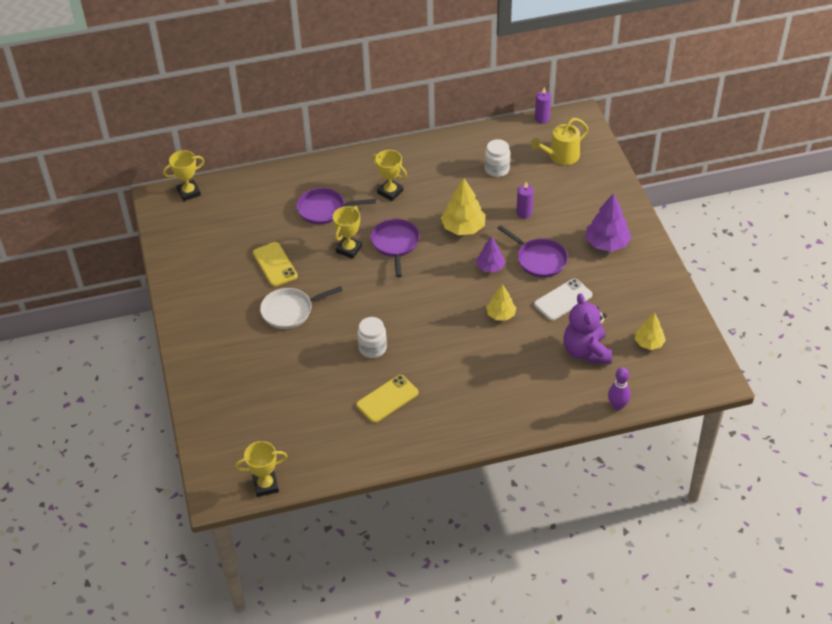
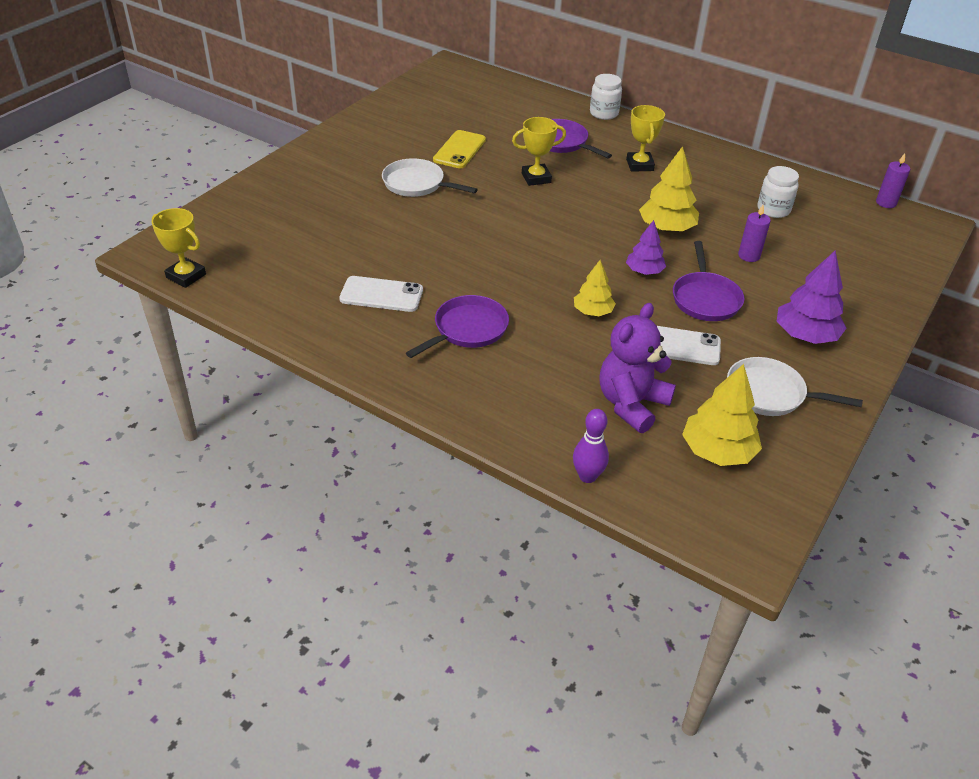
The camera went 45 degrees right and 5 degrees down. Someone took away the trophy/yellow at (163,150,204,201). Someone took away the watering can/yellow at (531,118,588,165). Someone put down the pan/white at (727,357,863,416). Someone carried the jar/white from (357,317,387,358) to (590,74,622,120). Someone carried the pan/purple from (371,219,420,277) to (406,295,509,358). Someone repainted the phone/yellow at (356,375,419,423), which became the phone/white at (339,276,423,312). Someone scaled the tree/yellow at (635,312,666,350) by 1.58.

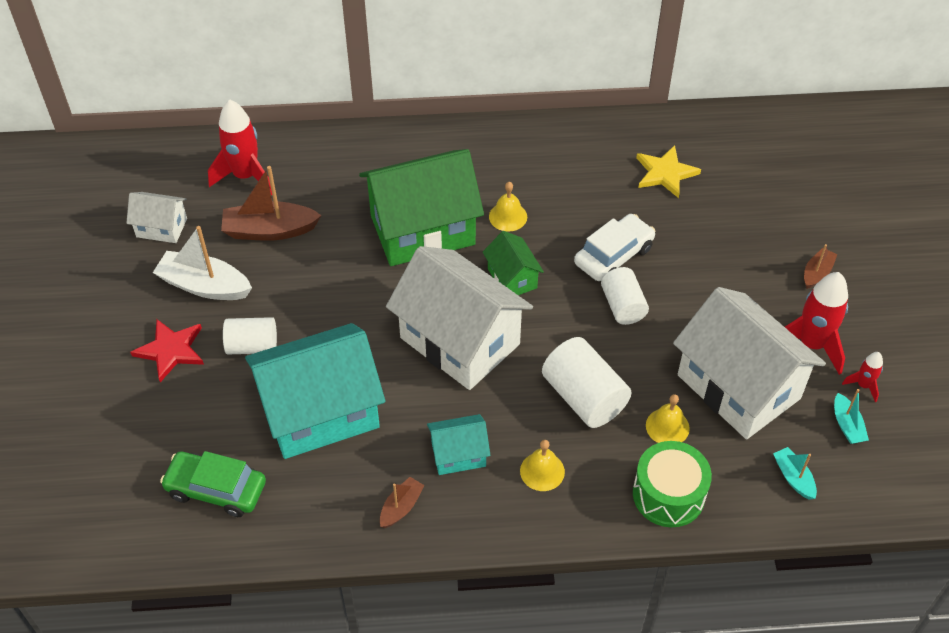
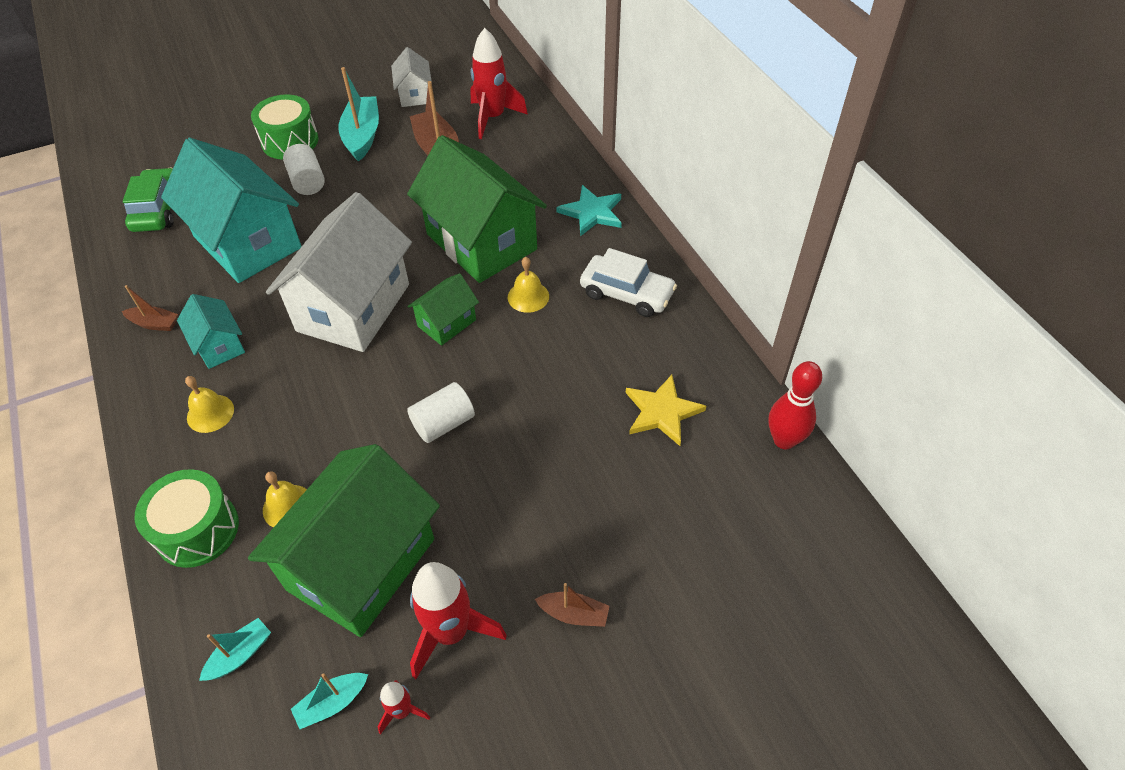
The camera went 70 degrees right and 0 degrees up. Someone took away the cylinder/white at (542,337,632,428). Someone put down the star/turquoise at (556,185,622,236). Someone put down the bowling pin/red at (769,361,822,449). Someone carried the car/white from (574,214,655,281) to (580,248,677,317). Someone swapped the star/red at (130,319,204,382) for the drum/green at (251,94,319,159). Someone repainted the boat/white at (153,226,252,300), which became the boat/turquoise at (338,67,379,162). Someone repainted the house/white at (673,287,826,439), which became the house/green at (248,444,440,637).

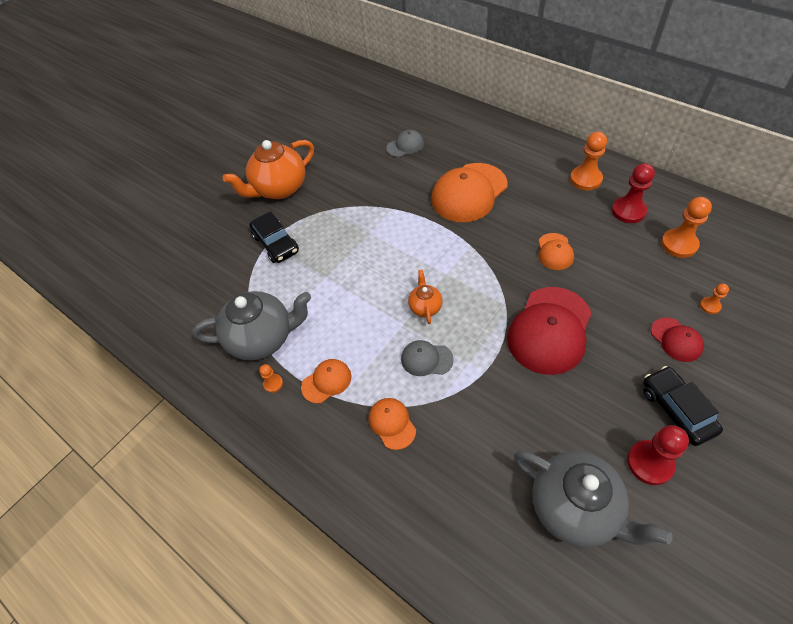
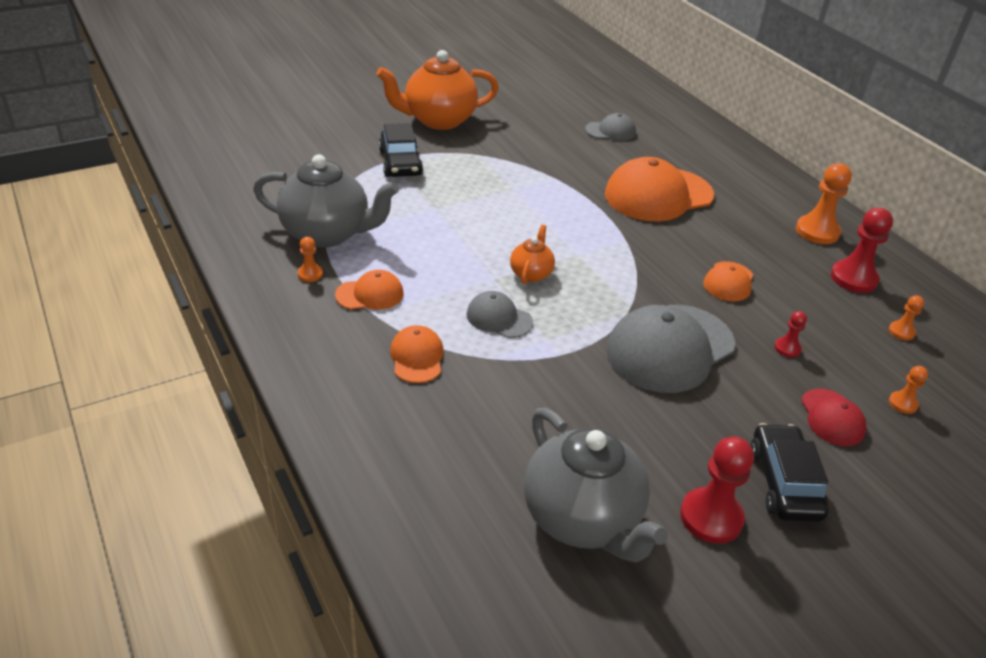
The camera went 15 degrees right and 15 degrees down. Someone put down the pawn/red at (774,311,807,357). Someone repainted the cap/red at (507,287,592,375), which became the cap/grey at (606,305,735,393). Someone scaled the pawn/orange at (661,197,712,258) by 0.51.

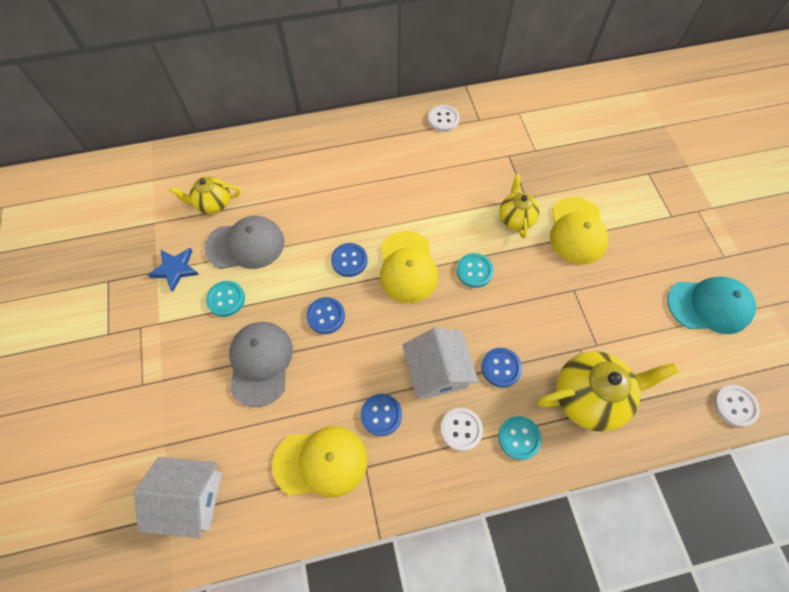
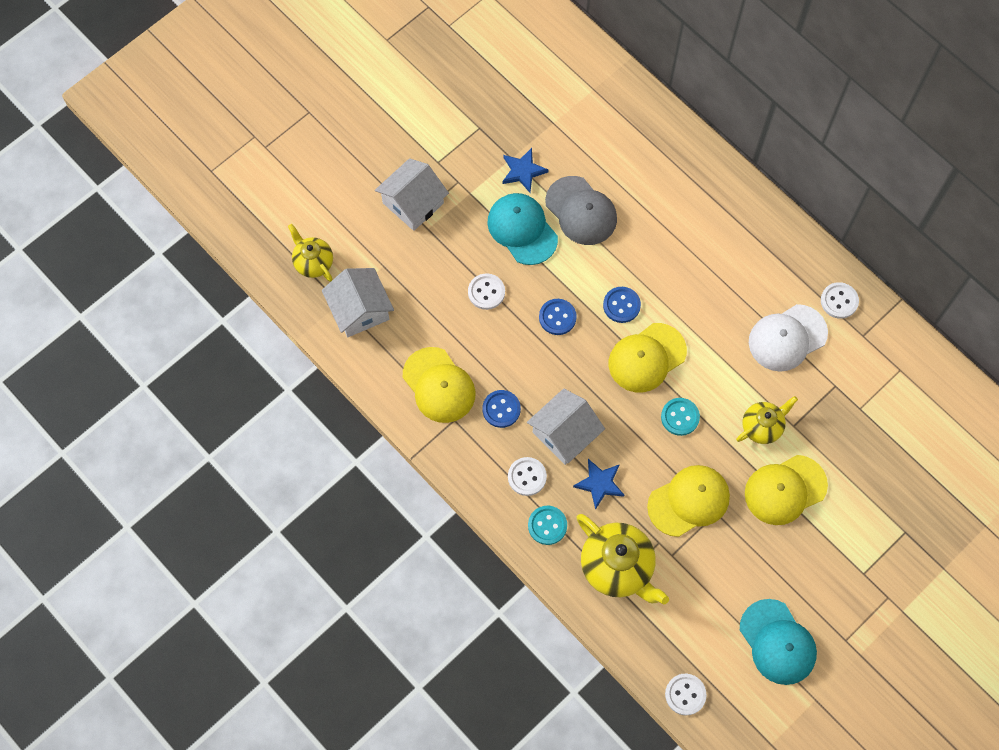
The camera went 60 degrees right and 5 degrees up. Someone put down the house/white at (375,158,449,231). Someone put down the cap/yellow at (647,465,730,537). Someone put down the cap/white at (749,304,828,372). Someone carried the teapot/yellow from (169,177,241,214) to (288,224,333,282). Someone swapped the button/turquoise at (206,281,245,317) for the cap/turquoise at (487,193,558,265). Someone swapped the cap/grey at (229,322,293,407) for the button/white at (468,273,505,310). Someone swapped the button/blue at (481,348,522,388) for the star/blue at (573,459,624,510).

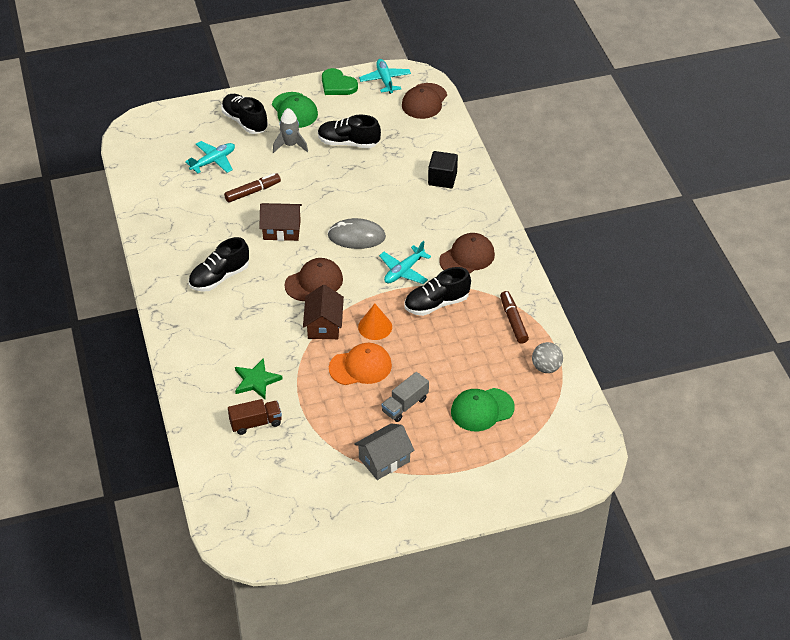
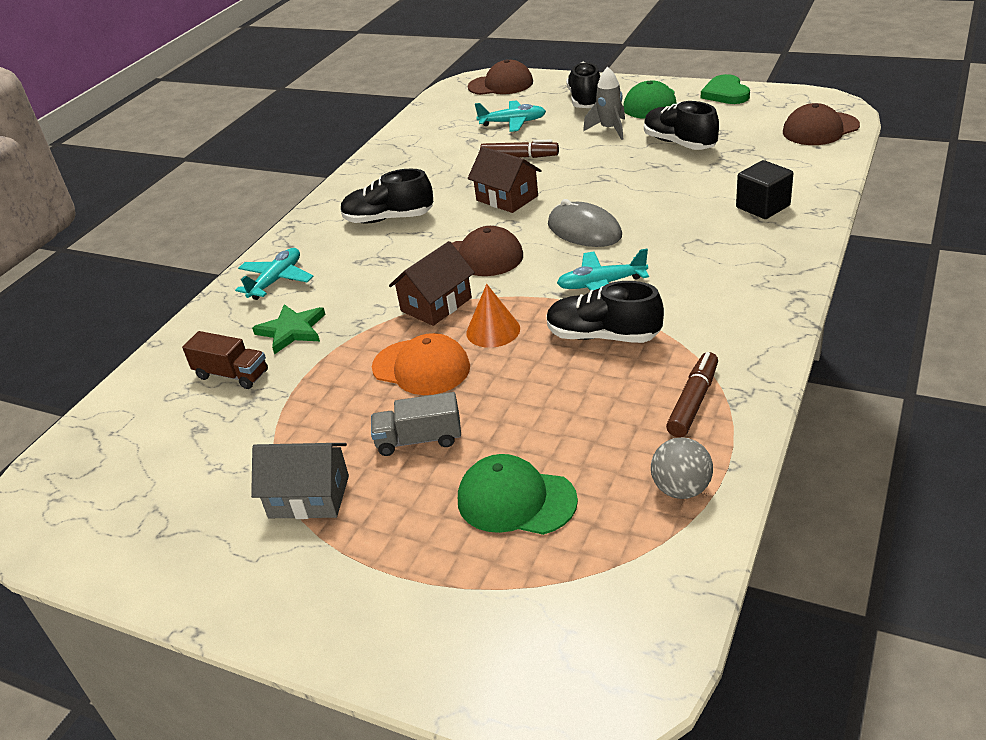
The camera went 45 degrees right and 10 degrees down. Someone carried the plane/turquoise from (359,59,411,94) to (235,248,314,300). Someone carried the cap/brown from (439,233,495,274) to (468,59,533,95).

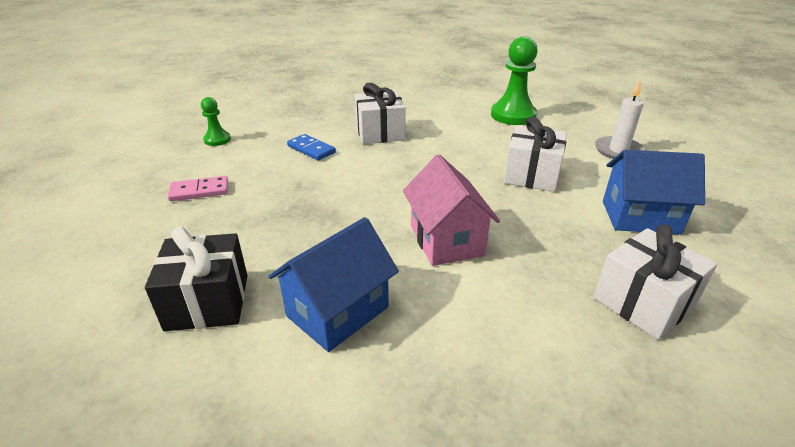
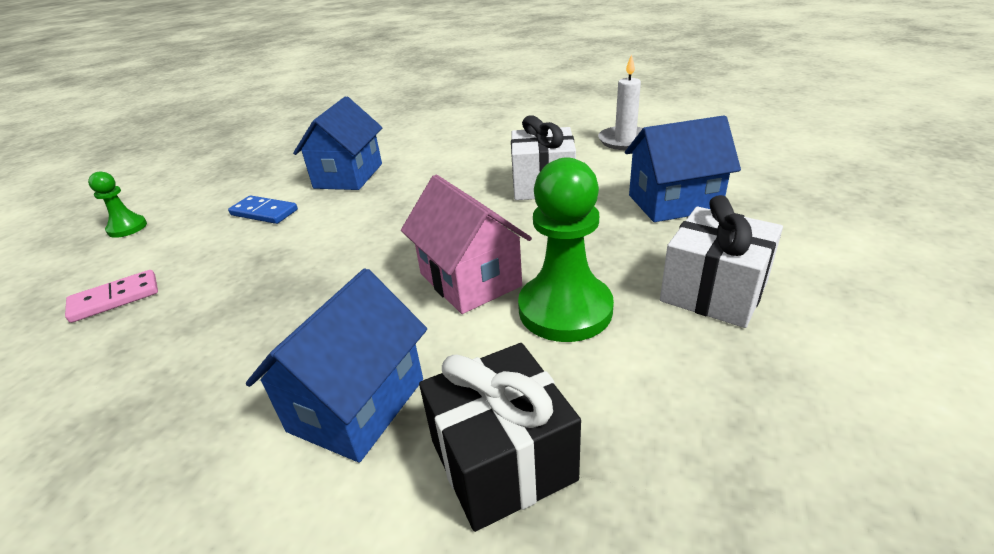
The camera went 15 degrees left and 0 degrees up. Someone carried the gift/black from (145,227,248,331) to (419,343,581,532). Someone carried the pawn/green from (491,36,538,125) to (518,157,614,342). Someone swapped the gift/white at (355,83,406,144) for the house/blue at (293,96,383,190).

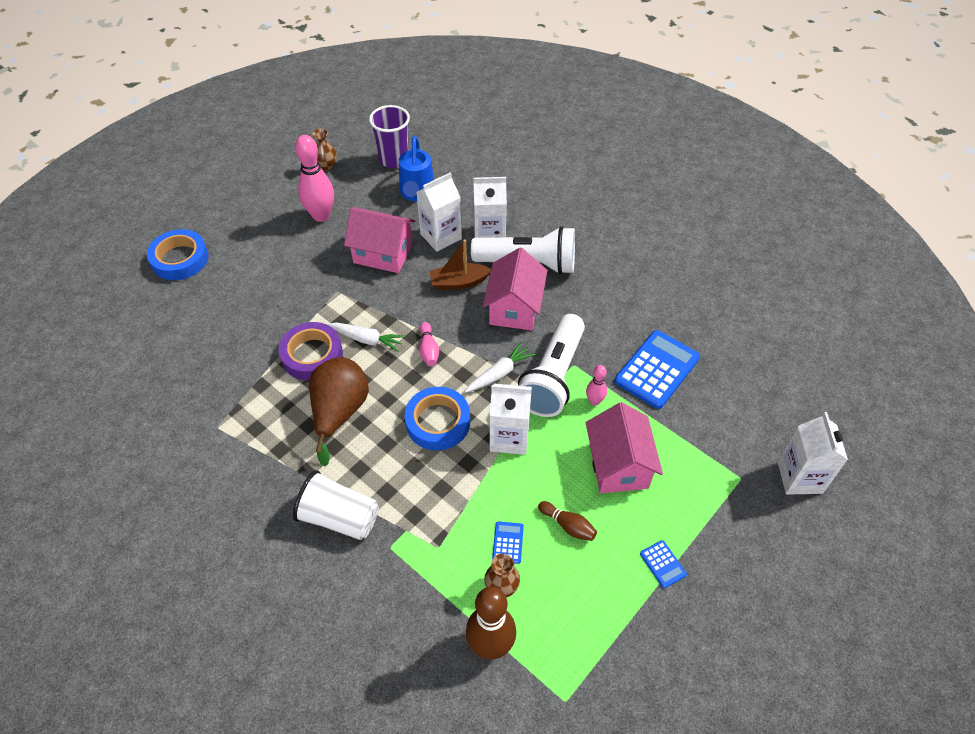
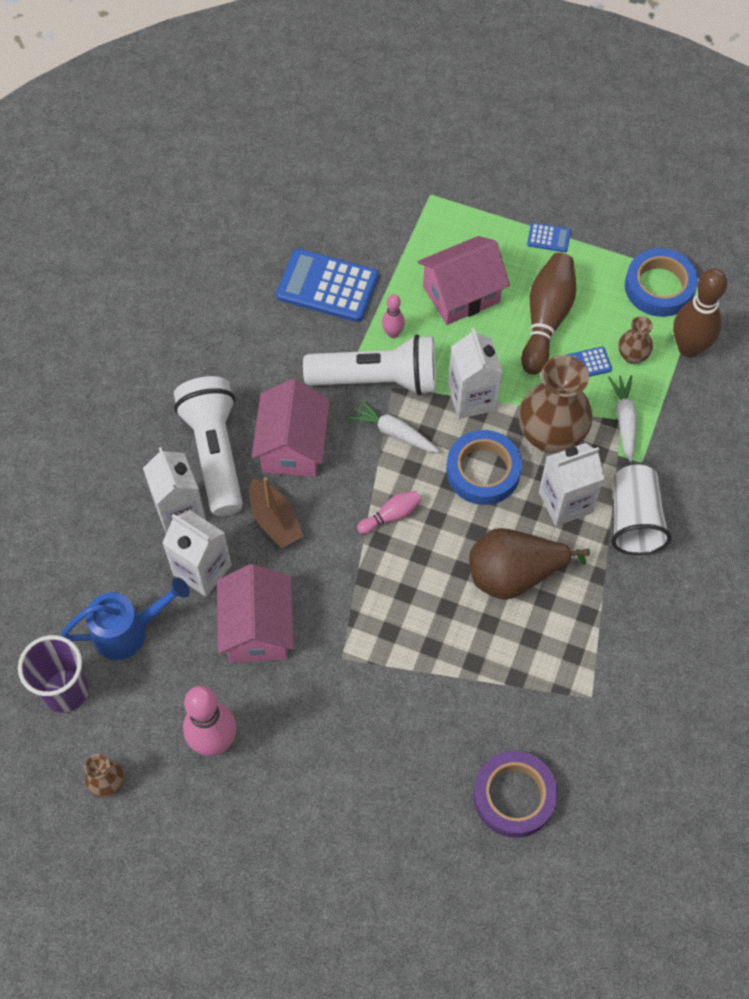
The camera went 110 degrees left and 10 degrees up. Someone put down the vase/brown at (519,355,593,453). Someone carried the tape/blue from (147,229,208,280) to (625,248,698,317). Someone carried the tape/purple from (278,322,343,380) to (473,751,558,838). Someone carried the carrot/white from (327,322,405,352) to (608,375,637,462). Someone carried the carton/white from (778,412,848,495) to (539,443,604,526). Someone rotated the house/pink at (483,248,548,331) by 75 degrees counterclockwise. Someone rotated the calculator/blue at (640,540,687,588) by 60 degrees clockwise. Someone scaled the bowling pin/brown at (538,501,597,541) by 1.97.

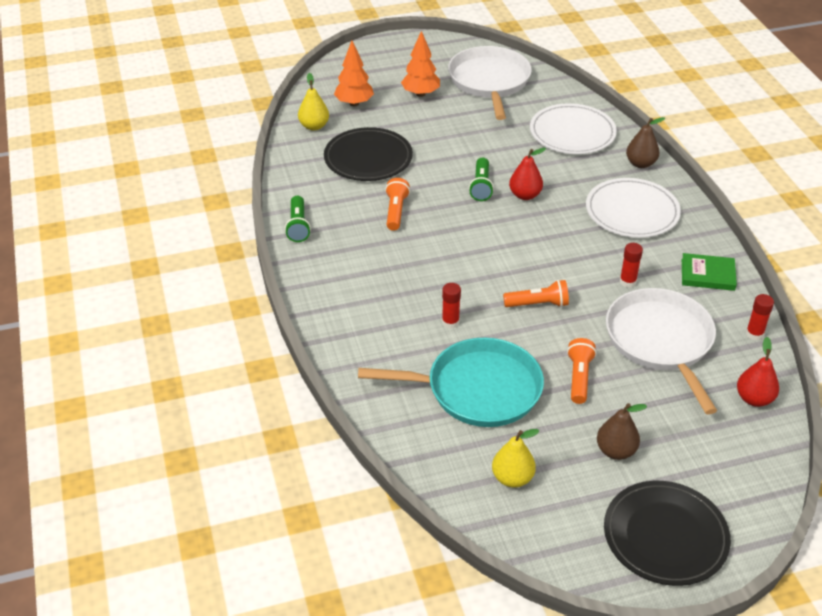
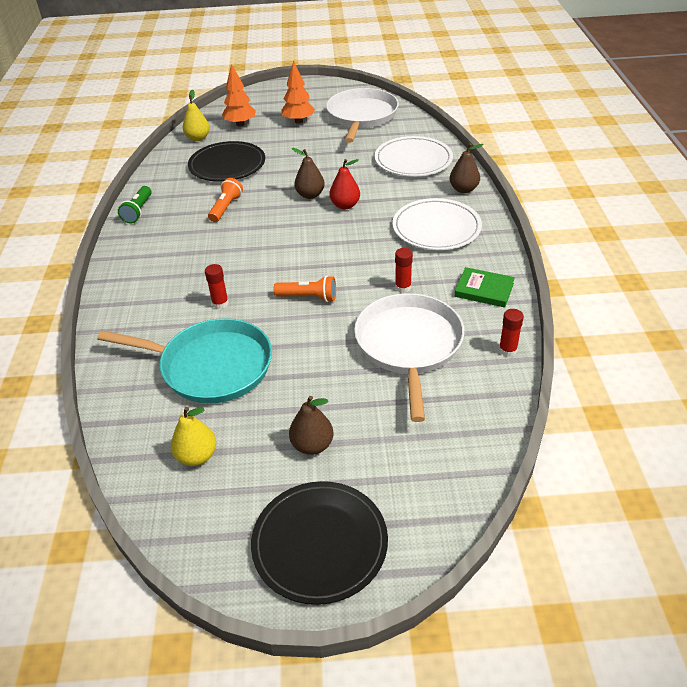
The camera went 15 degrees right and 0 degrees up. Someone took away the flashlight/orange at (567,338,596,404). Someone took away the pear/red at (737,337,779,407). Someone swapped the flashlight/green at (469,158,494,201) for the pear/brown at (292,148,325,199).

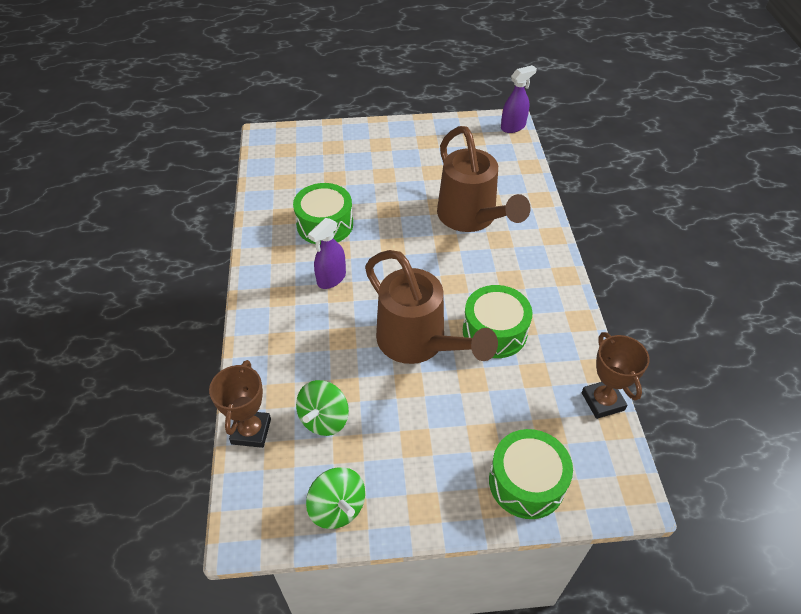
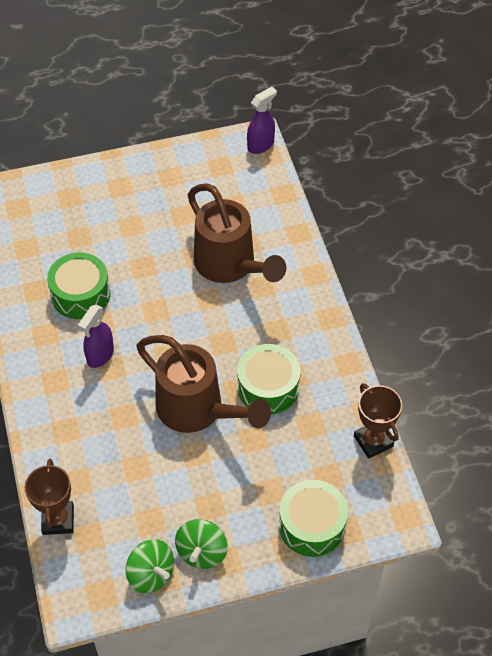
The camera went 10 degrees left and 5 degrees up. Someone carried the spinning top/green from (296,380,349,436) to (175,519,228,569).

